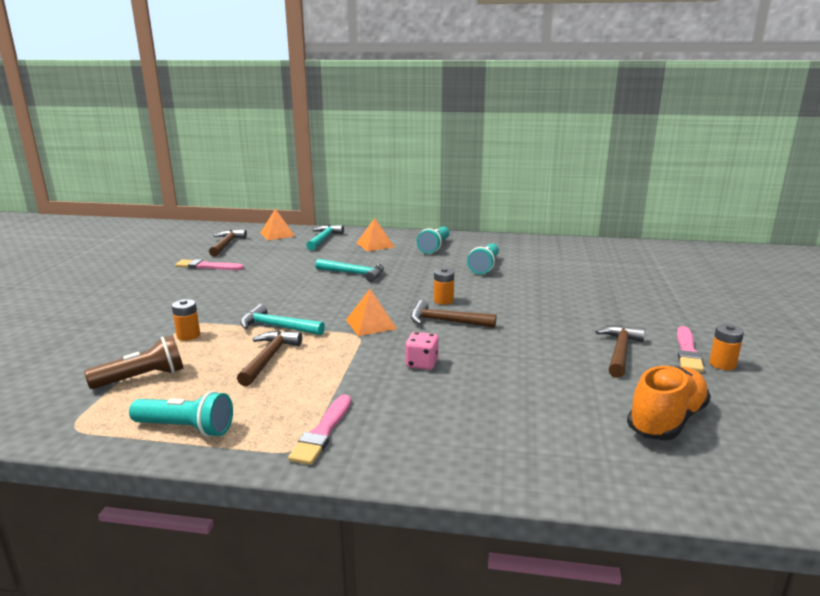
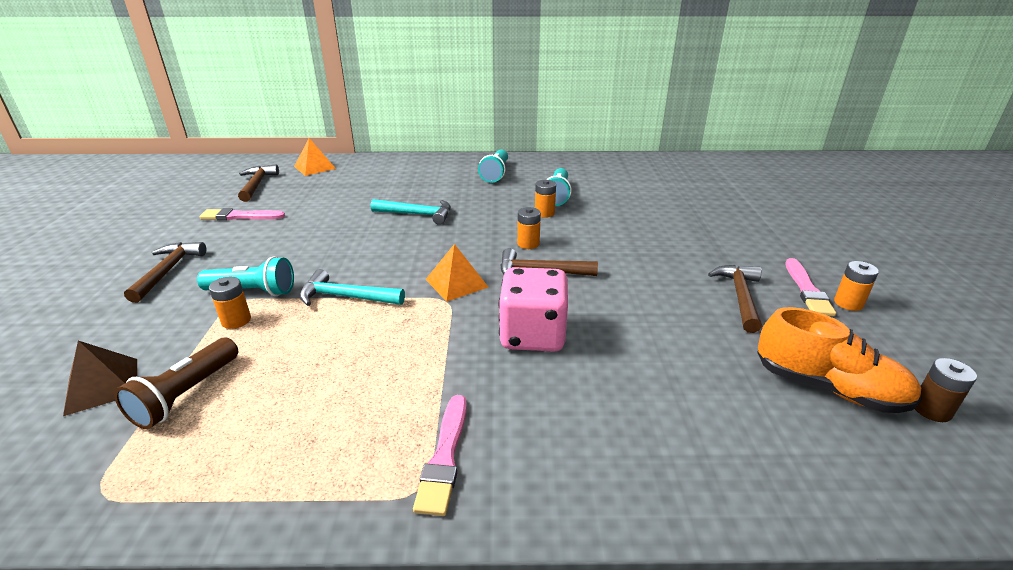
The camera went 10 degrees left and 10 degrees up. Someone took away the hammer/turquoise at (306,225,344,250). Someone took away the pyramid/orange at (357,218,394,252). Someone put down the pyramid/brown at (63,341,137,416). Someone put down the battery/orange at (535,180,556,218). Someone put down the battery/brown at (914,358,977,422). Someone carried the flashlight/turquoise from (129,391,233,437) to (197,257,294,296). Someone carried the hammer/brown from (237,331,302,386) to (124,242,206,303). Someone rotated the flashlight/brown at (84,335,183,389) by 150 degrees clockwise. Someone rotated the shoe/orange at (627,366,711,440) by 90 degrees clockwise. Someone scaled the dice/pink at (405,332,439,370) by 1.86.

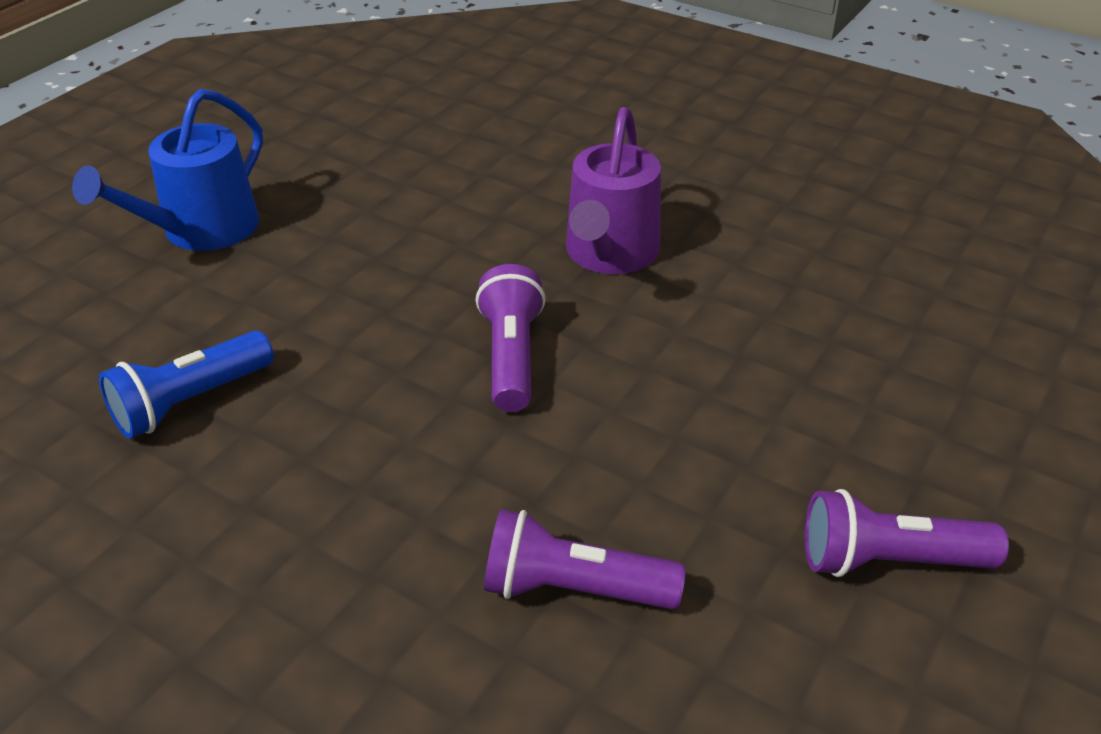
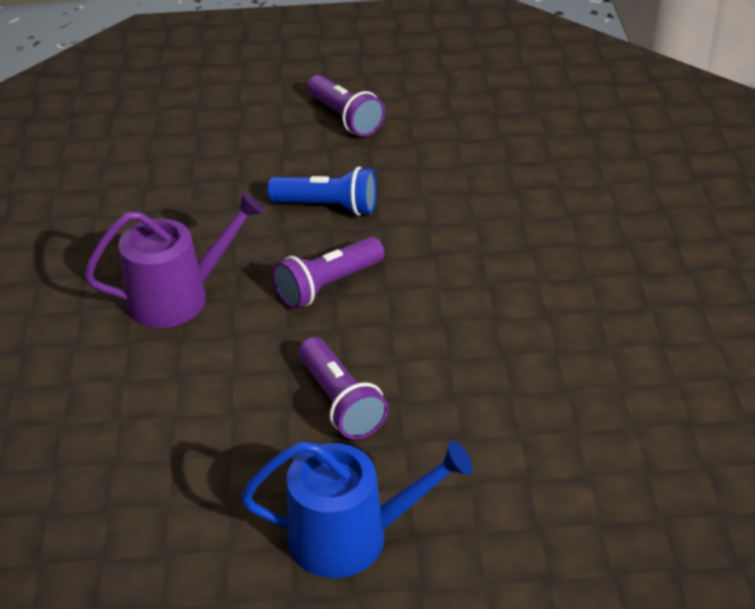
The camera went 125 degrees left and 0 degrees up. Someone carried the flashlight/blue from (99,331,274,439) to (268,166,377,216). Someone carried the flashlight/purple from (484,509,686,609) to (299,337,388,440).

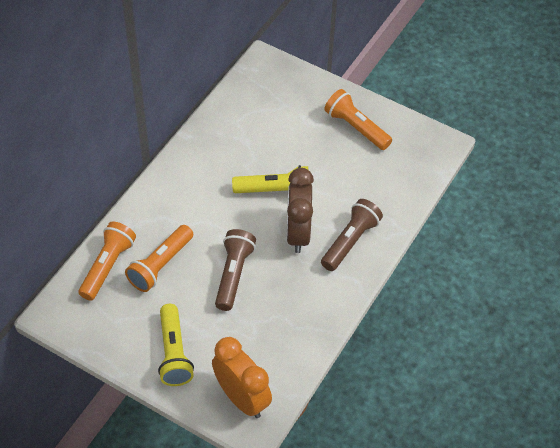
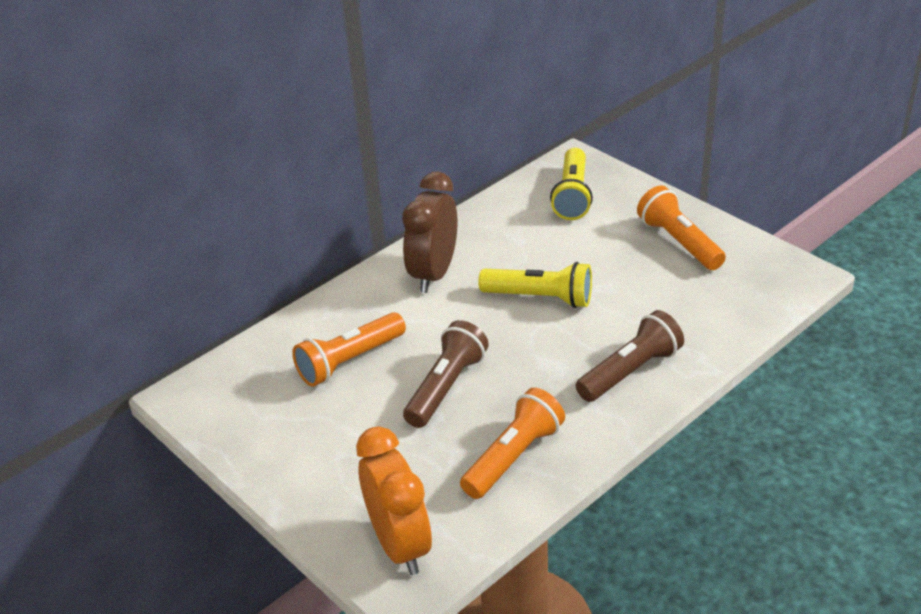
The camera went 20 degrees right and 15 degrees down. Someone carried the flashlight/orange from (78,222,136,301) to (460,388,565,499). Someone carried the flashlight/yellow from (158,304,194,386) to (550,148,593,220). Someone carried the clock/brown from (287,168,314,253) to (402,172,458,293).

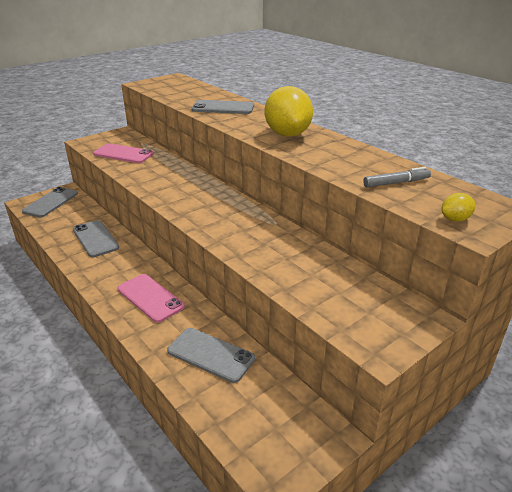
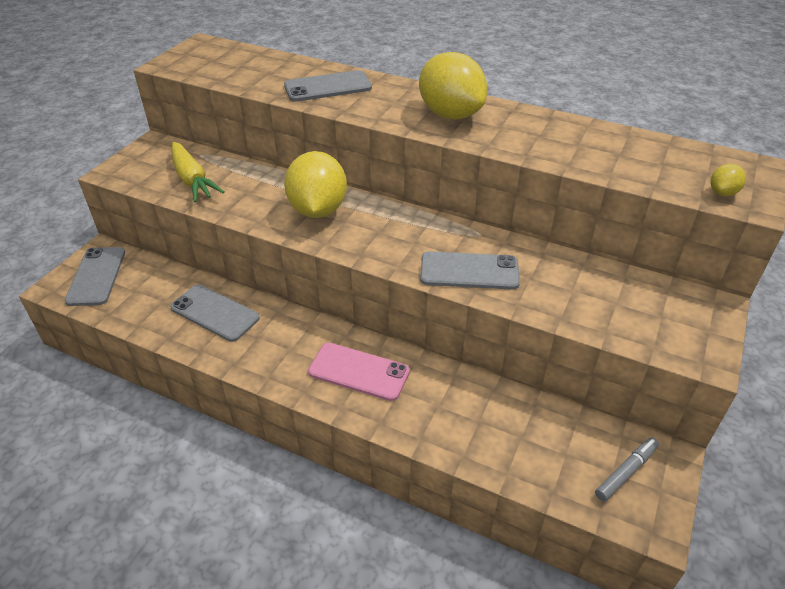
The camera went 25 degrees left and 10 degrees up. Someone put down the lemon/yellow at (284,151,347,218). Someone carried the phone/grey from (167,328,255,383) to (420,251,520,290). Someone carried the marker/grey from (363,167,431,187) to (595,437,659,501). Someone swapped the phone/pink at (93,143,154,163) for the carrot/yellow at (171,142,224,202).

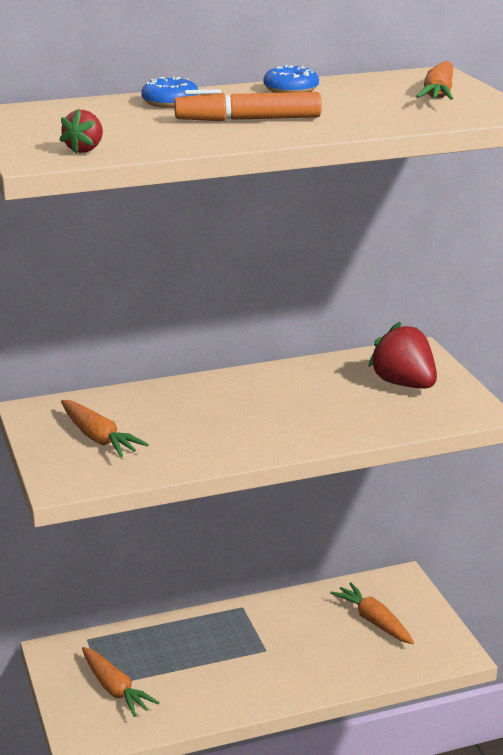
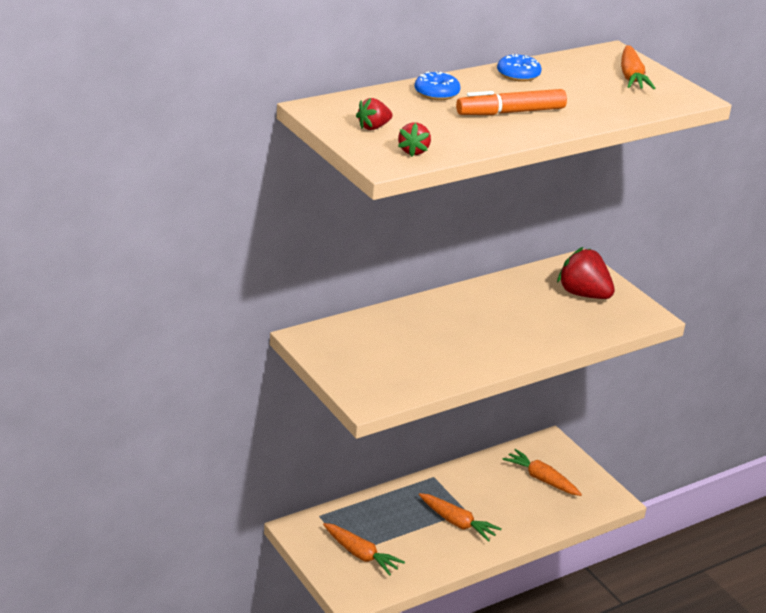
The camera went 15 degrees left and 5 degrees up. Someone put down the strawberry/red at (356,98,393,130). Someone carried the carrot/orange from (61,400,149,457) to (419,493,502,542).

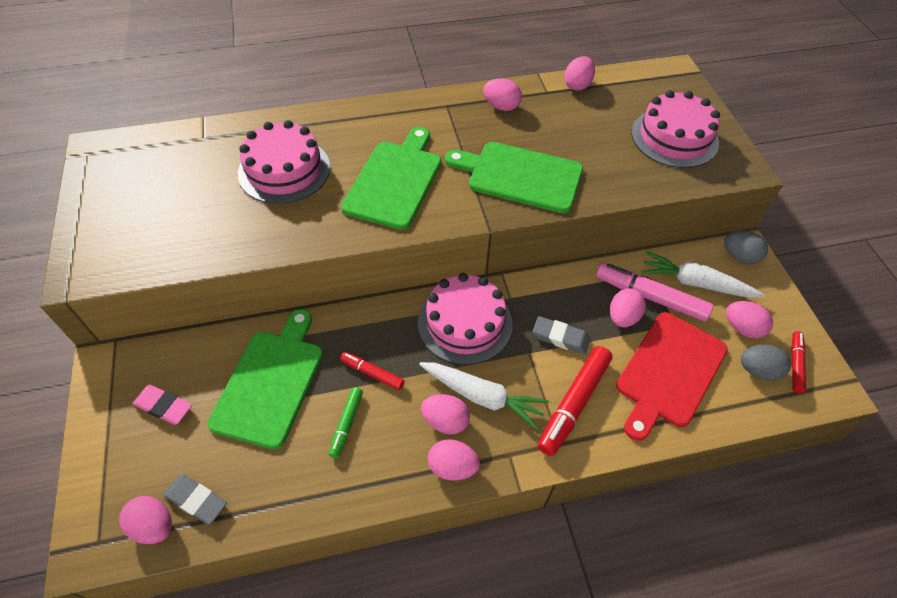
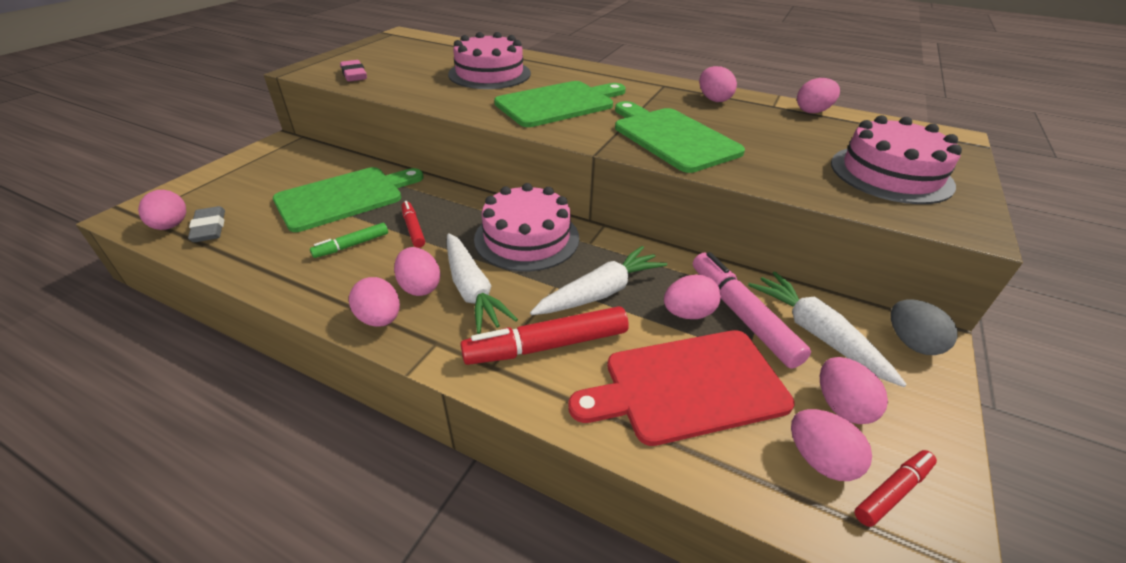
The camera went 40 degrees right and 15 degrees down. Someone carried the eraser/pink from (133,384,192,425) to (340,60,367,82). Someone swapped the eraser/grey at (533,316,590,354) for the carrot/white at (530,246,667,315). Someone repainted the egg/grey at (741,344,791,381), which became the egg/pink at (791,409,872,481).

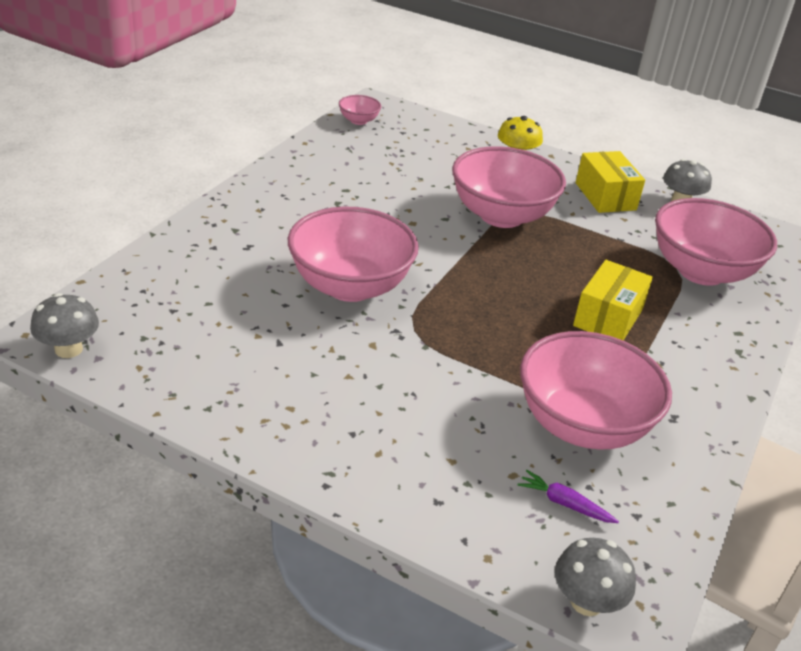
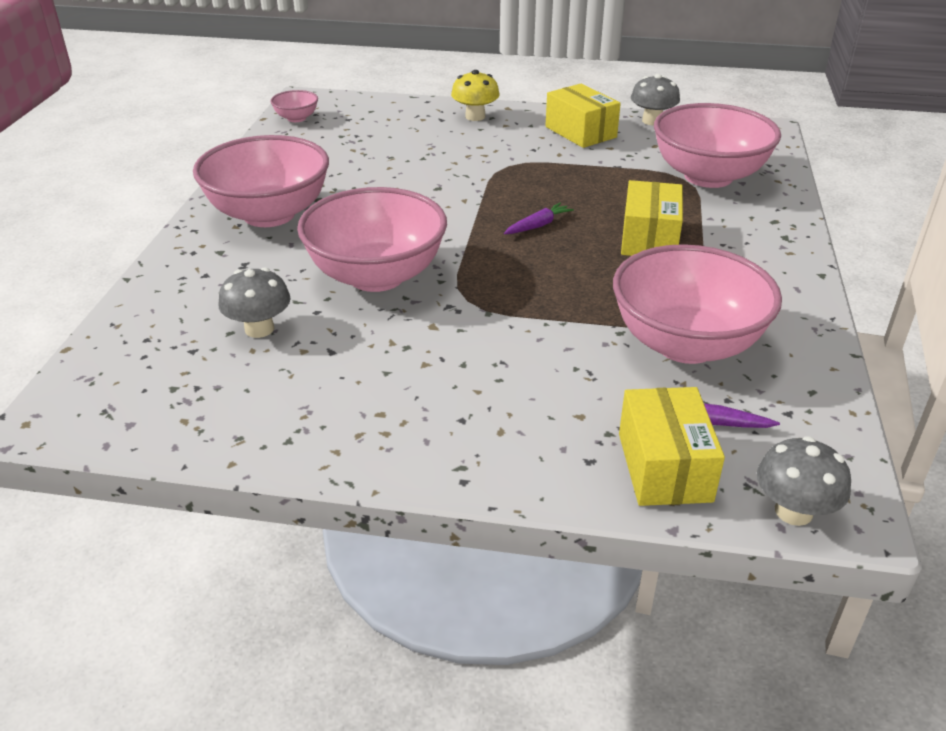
The camera went 15 degrees left and 0 degrees up. Someone put down the carrot/purple at (504,202,574,234). Someone put down the box/yellow at (619,387,725,506). Someone carried the mushroom/grey from (30,293,99,358) to (218,267,291,338). Someone carried the bowl/pink from (452,146,566,228) to (193,135,329,227).

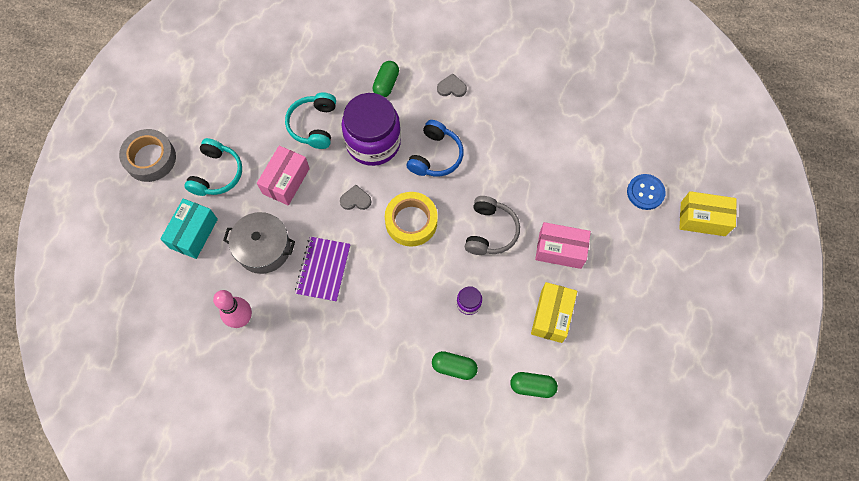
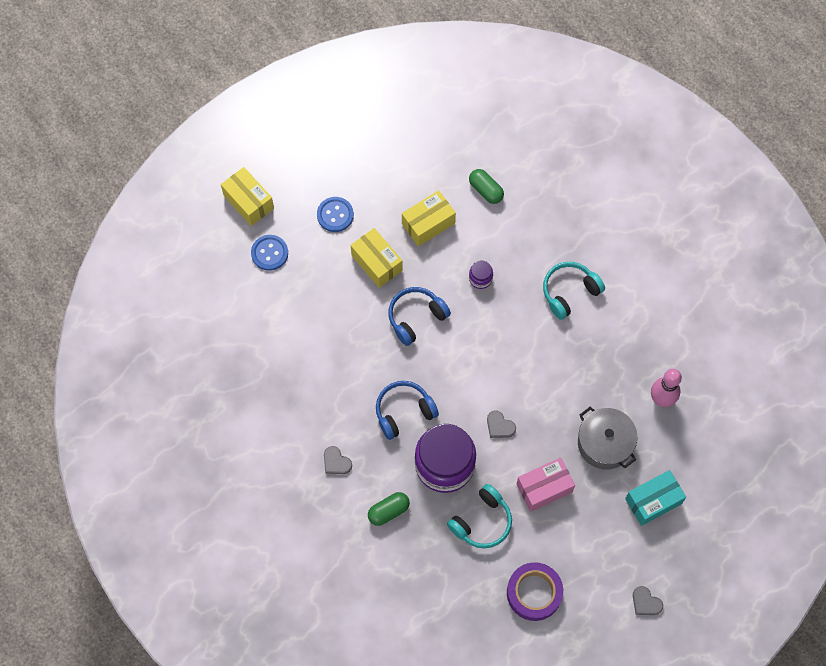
The camera went 140 degrees left and 0 degrees up. Someone took away the notebook/purple at (295,237,351,302). Someone took away the tape/yellow at (385,192,438,247). Someone took away the capsule/green at (432,351,478,380). Someone put down the button/blue at (317,197,354,232). Someone put down the tape/purple at (507,562,563,621). Someone carried the headphones/turquoise from (184,138,242,196) to (543,262,605,320). Someone swapped the tape/grey at (119,129,176,182) for the heart/grey at (633,586,663,615). Someone repainted the headphones/grey at (465,196,520,255), which became the headphones/blue at (388,287,451,346). Someone repainted the box/pink at (535,222,591,269), which became the box/yellow at (351,228,403,288).

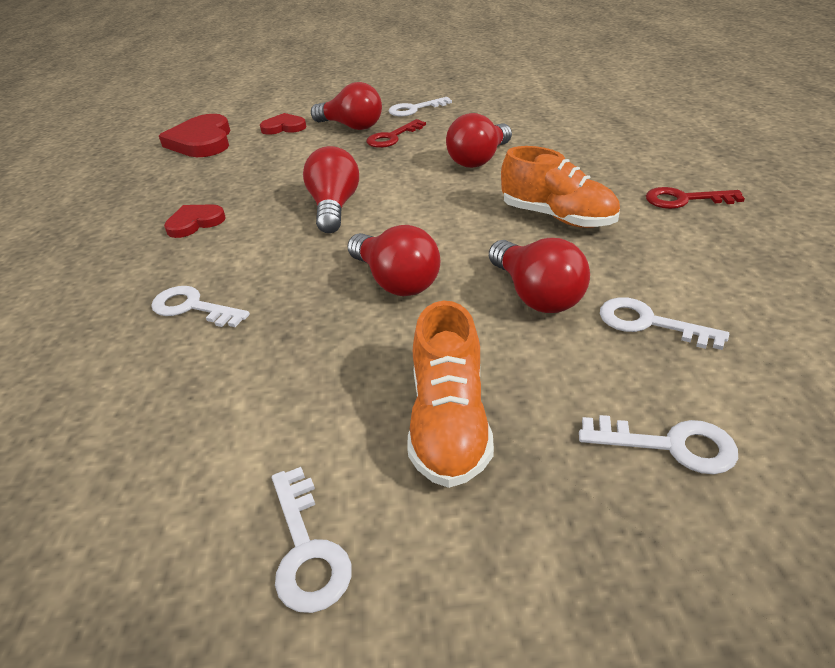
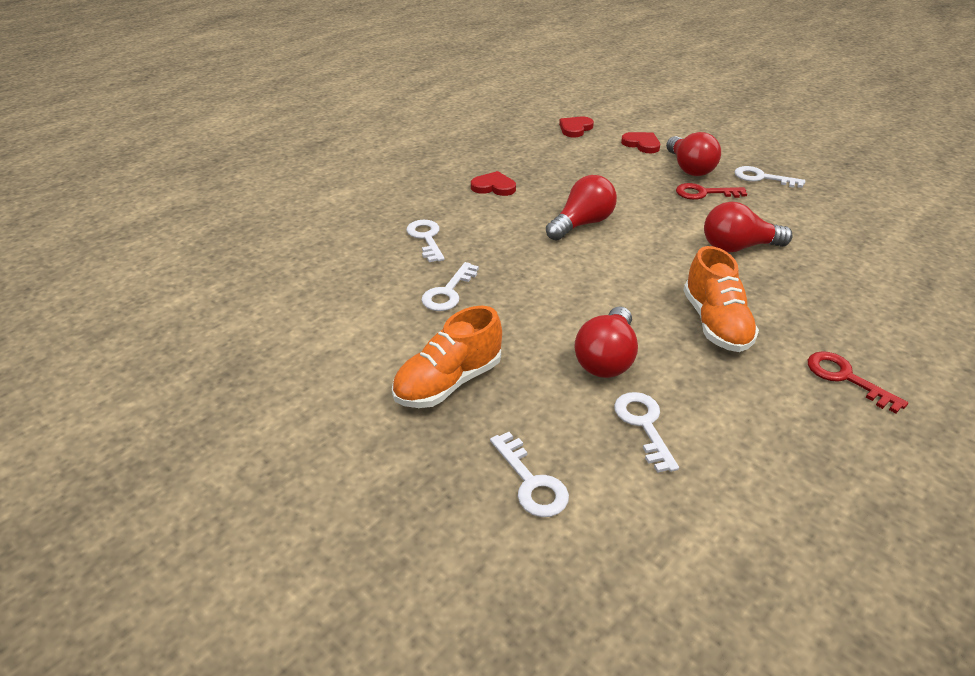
The camera went 45 degrees right and 0 degrees up. Someone took away the light bulb/red at (347,225,441,296). Someone carried the key/white from (272,467,352,613) to (422,262,479,311). Someone scaled the heart/red at (159,114,230,157) by 0.57.

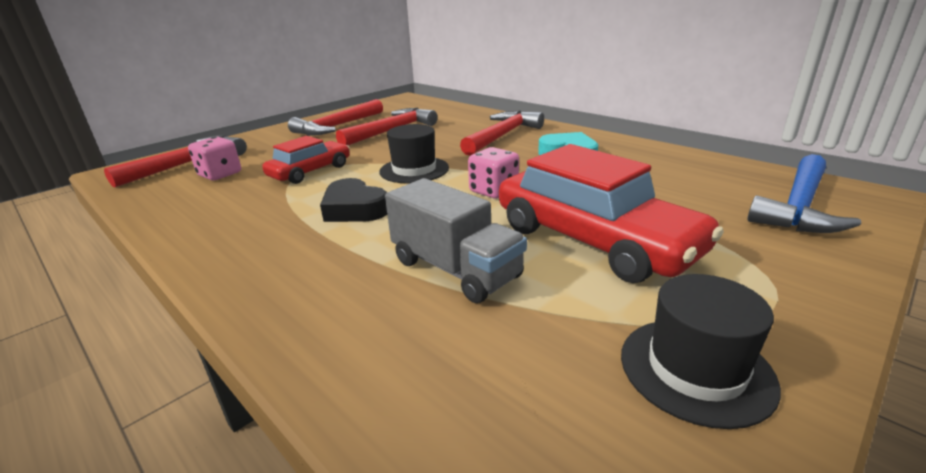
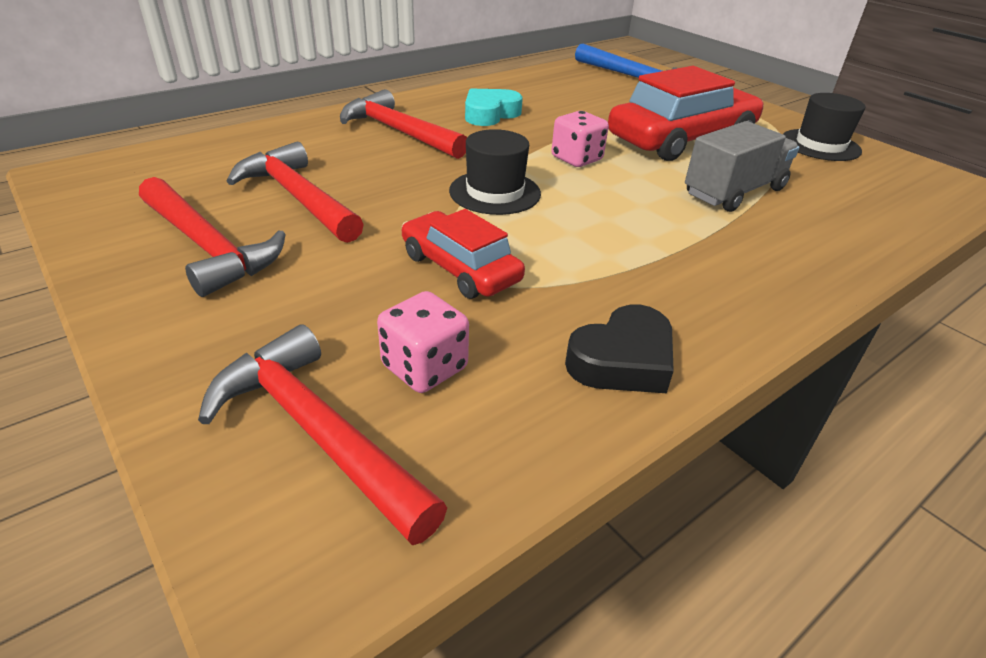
The camera went 85 degrees left and 10 degrees up. Someone carried the heart/black from (320,178,387,222) to (565,304,674,393).

